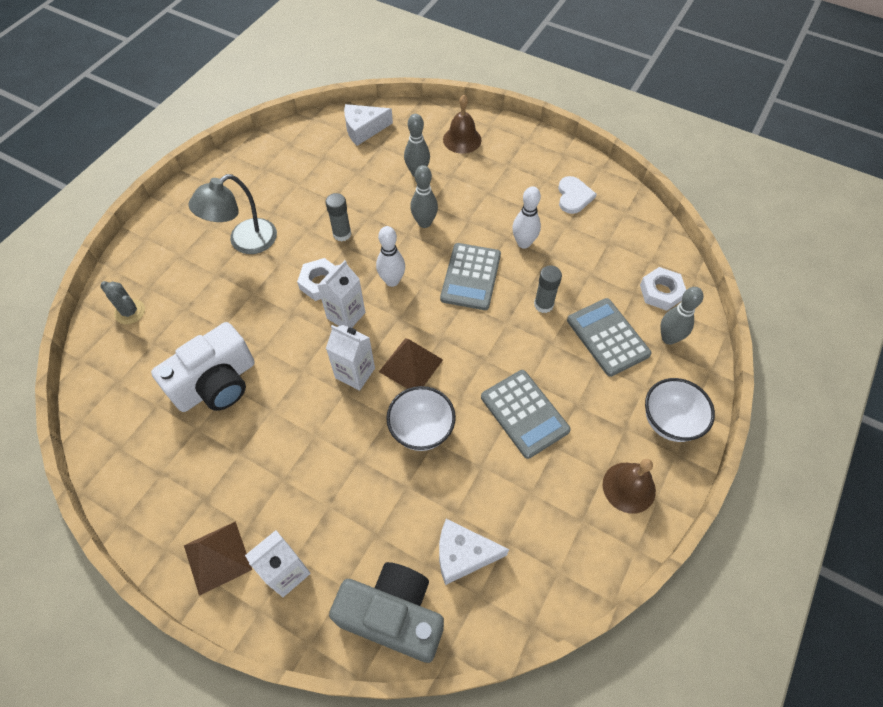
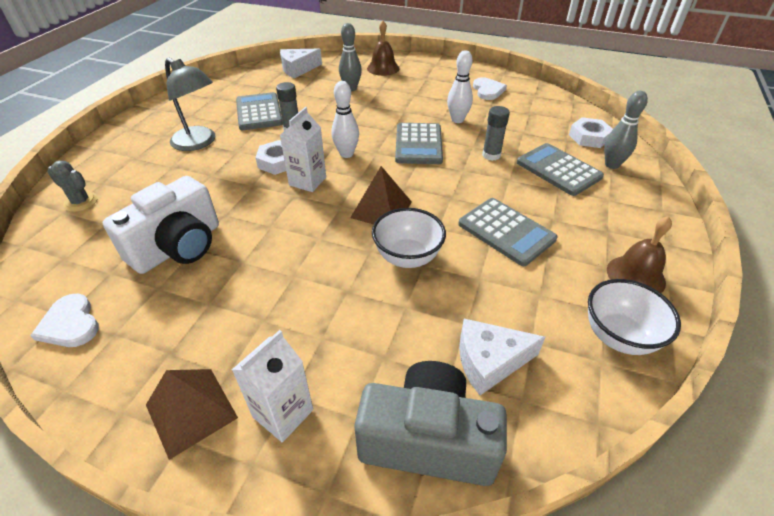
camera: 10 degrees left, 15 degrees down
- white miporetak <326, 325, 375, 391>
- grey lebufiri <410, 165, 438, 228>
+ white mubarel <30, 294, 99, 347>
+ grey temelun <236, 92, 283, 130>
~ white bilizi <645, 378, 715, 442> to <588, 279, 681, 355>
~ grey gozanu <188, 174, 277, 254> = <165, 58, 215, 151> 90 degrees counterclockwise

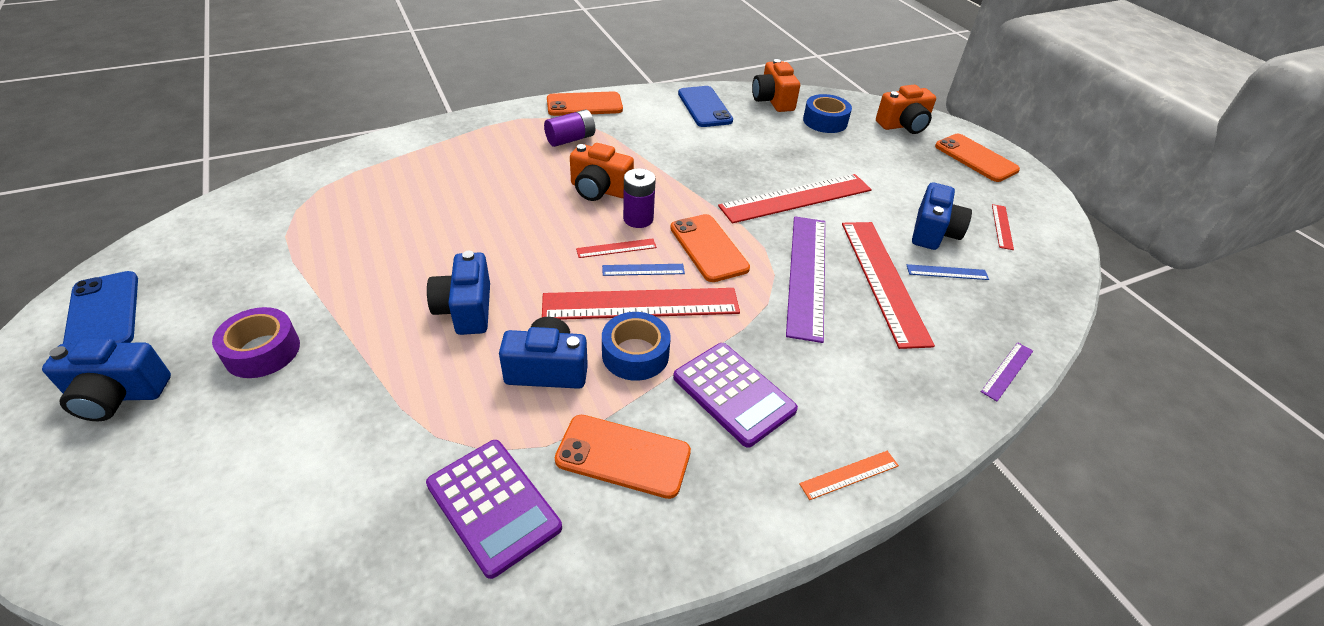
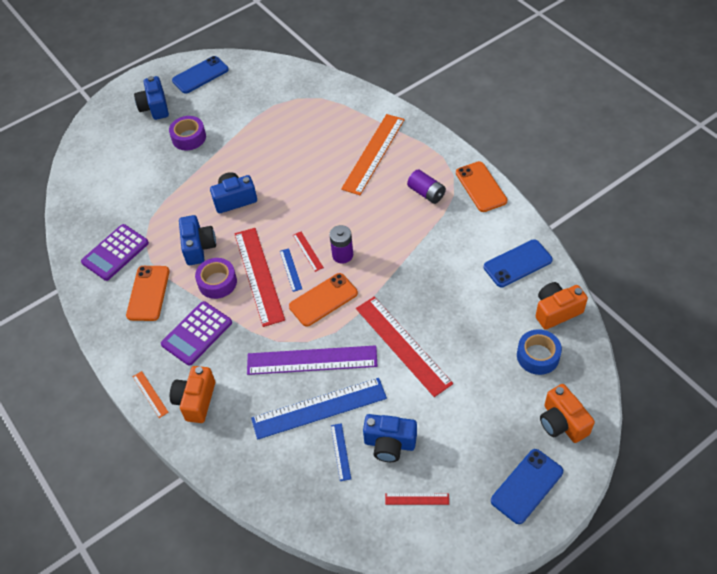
camera: 85 degrees right, 10 degrees up
- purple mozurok <981, 342, 1033, 401>
+ orange mozurok <341, 114, 405, 195>
~ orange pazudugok <570, 143, 634, 201> to <170, 366, 215, 423>
~ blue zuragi <602, 312, 671, 381> to purple zuragi <195, 258, 237, 299>
~ red mozurok <842, 222, 935, 349> to blue mozurok <251, 378, 387, 440>
~ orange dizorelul <935, 134, 1020, 182> to blue dizorelul <491, 449, 563, 524>

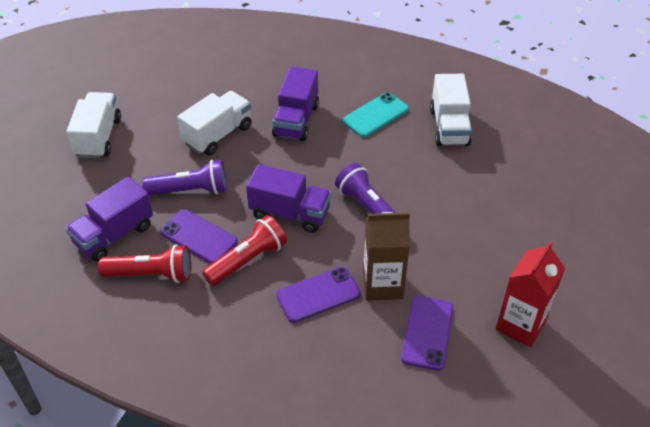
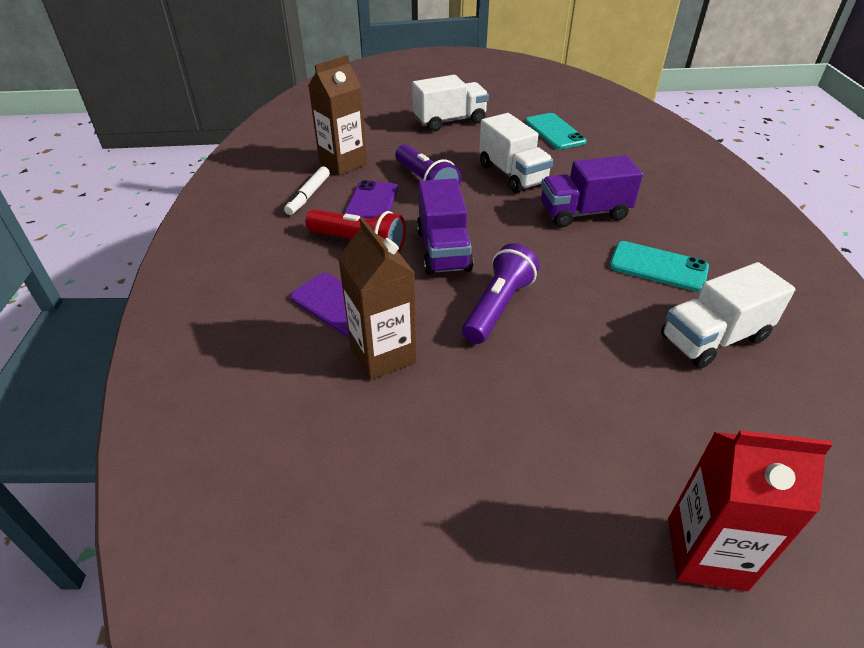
camera: 65 degrees right, 5 degrees down
- purple dizorelul <401, 296, 453, 371>
+ turquoise dizorelul <525, 113, 587, 149>
~ red miporetak <496, 241, 565, 347> to <668, 430, 832, 591>
~ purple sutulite <66, 177, 153, 262> to brown miporetak <308, 55, 367, 176>
~ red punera <98, 244, 191, 283> to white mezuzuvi <284, 167, 330, 215>
~ white sutulite <177, 91, 251, 155> = <479, 113, 553, 193> 45 degrees clockwise

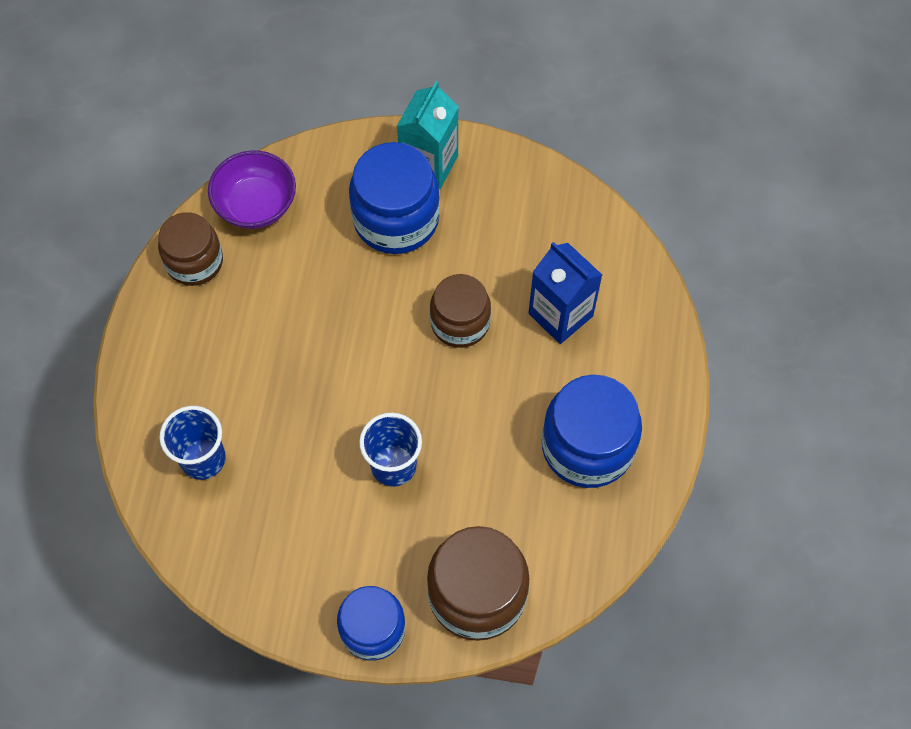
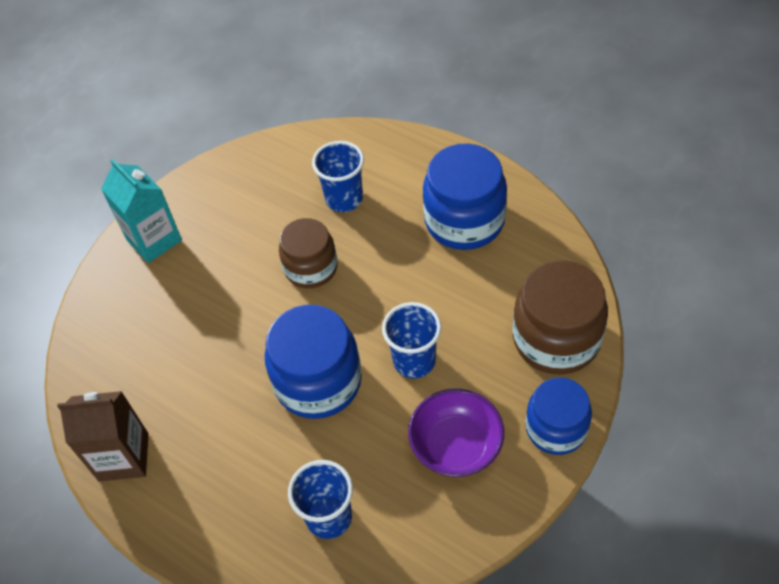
camera: 60 degrees left, 10 degrees down
~ purple bilizi <208, 150, 296, 229> to <408, 389, 504, 477>
~ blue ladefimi <349, 142, 440, 254> to <265, 305, 362, 419>
~ brown ladefimi <158, 212, 223, 286> to brown miporetak <57, 391, 149, 482>
~ blue miporetak <528, 242, 602, 344> to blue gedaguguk <312, 141, 364, 212>

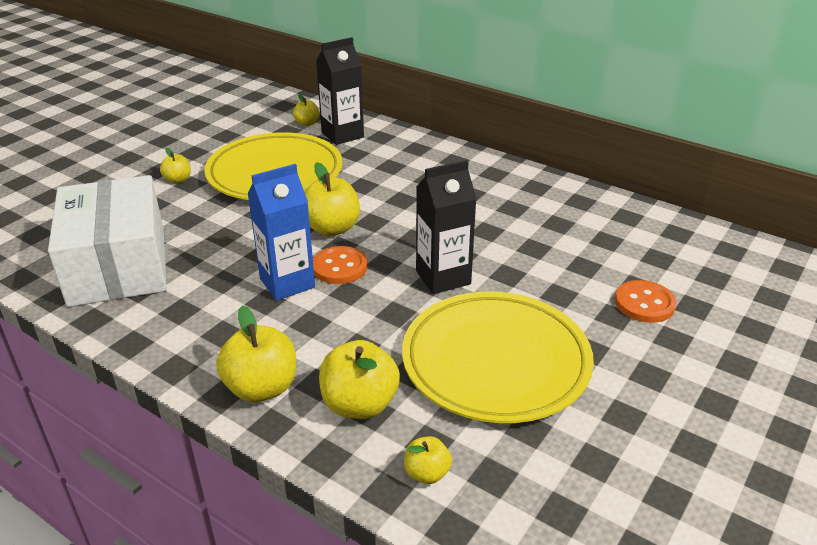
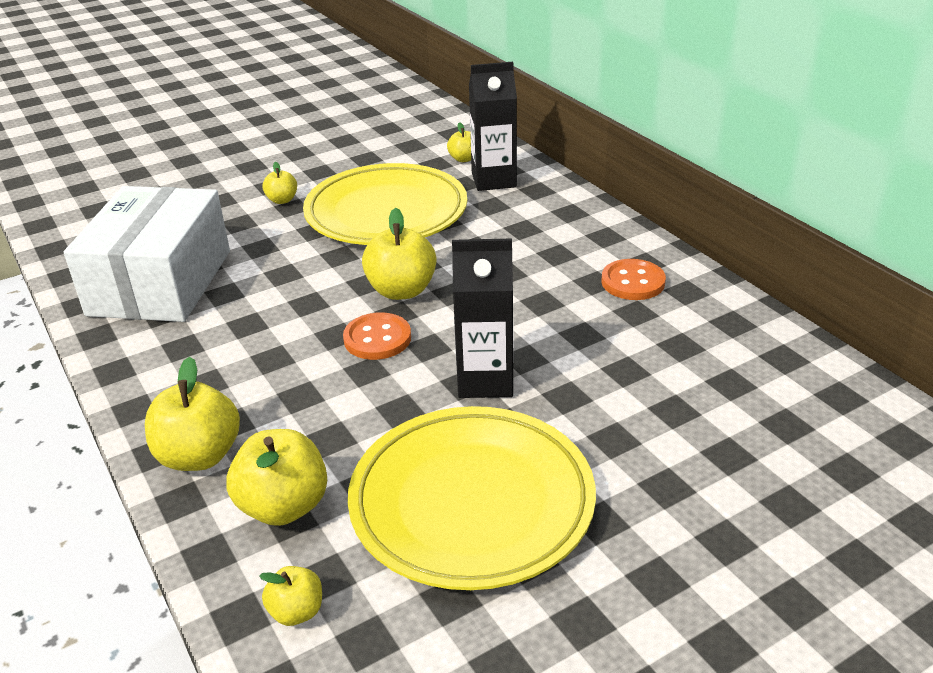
camera: 25 degrees right, 0 degrees up
- blue miporetak <247, 164, 315, 301>
~ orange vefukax <615, 280, 677, 323> to <601, 259, 666, 300>

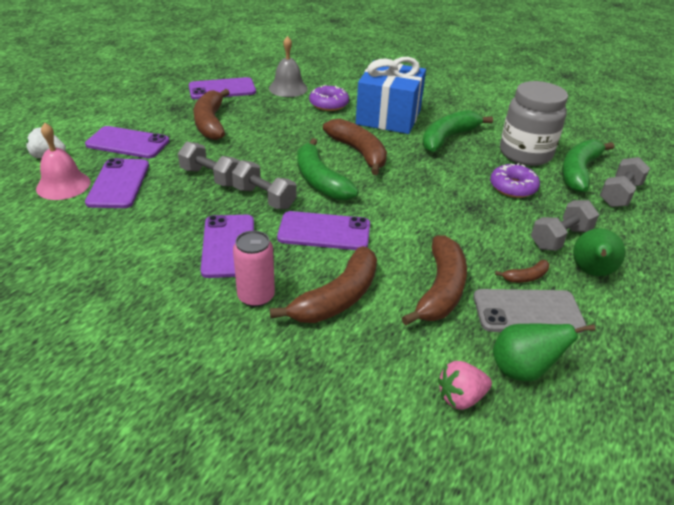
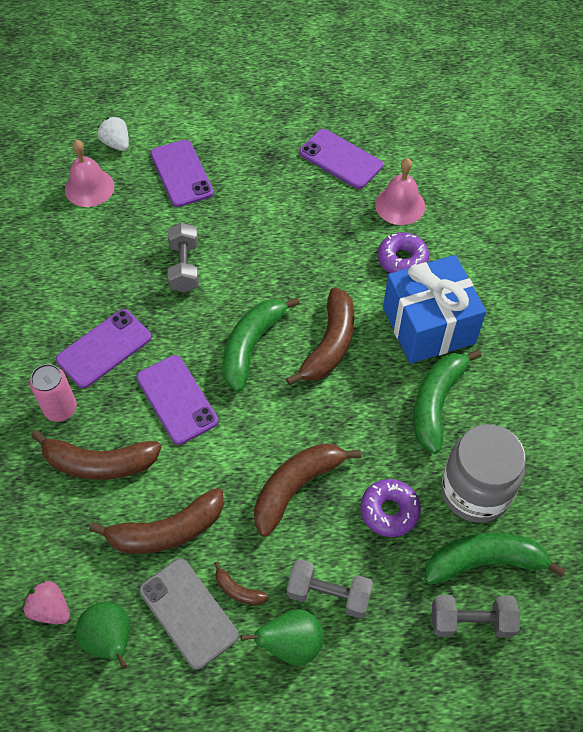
camera: 55 degrees right, 20 degrees up
- purple dizorelul <85, 158, 149, 208>
- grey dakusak <232, 160, 297, 209>
~ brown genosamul <193, 89, 230, 140> to <254, 443, 361, 537>
~ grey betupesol <269, 36, 308, 97> to pink betupesol <375, 158, 425, 225>
~ green genosamul <422, 110, 493, 153> = <414, 349, 482, 454> 75 degrees counterclockwise

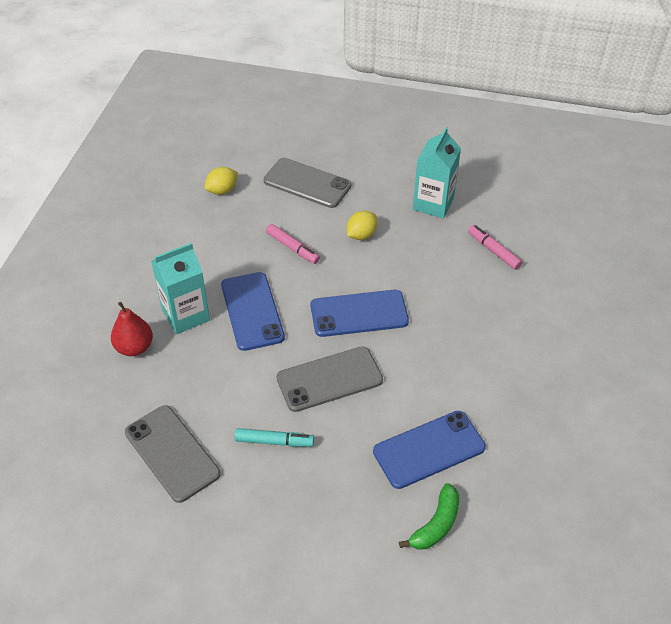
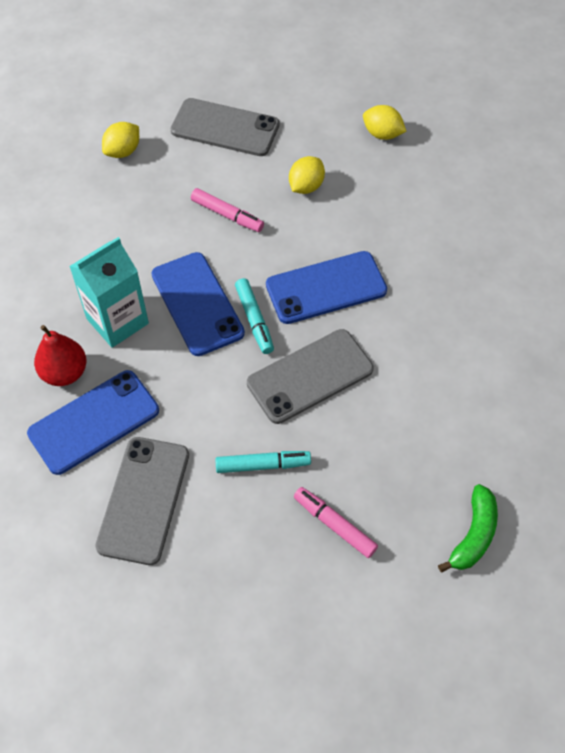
camera: 10 degrees left, 10 degrees up
+ turquoise mezuzuvi <235, 278, 274, 354>
~ blue dizorelul <373, 411, 486, 489> to <27, 370, 159, 475>
~ pink mezuzuvi <468, 225, 522, 270> to <294, 487, 378, 558>
~ turquoise miporetak <413, 127, 461, 219> to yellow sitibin <363, 105, 406, 140>
~ grey dizorelul <125, 405, 221, 503> = <95, 437, 189, 565> 60 degrees clockwise

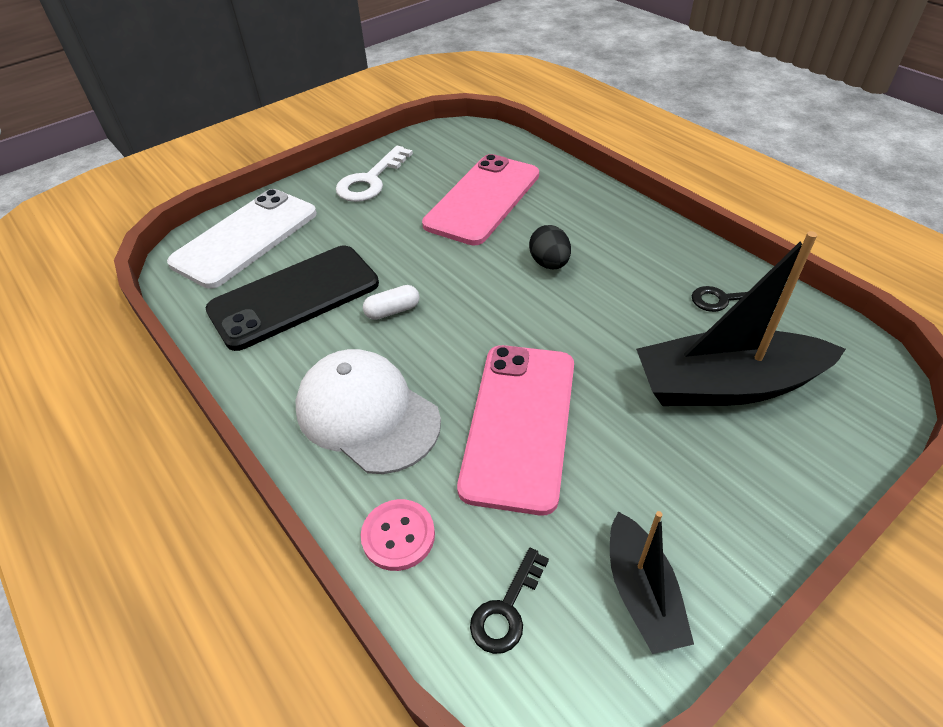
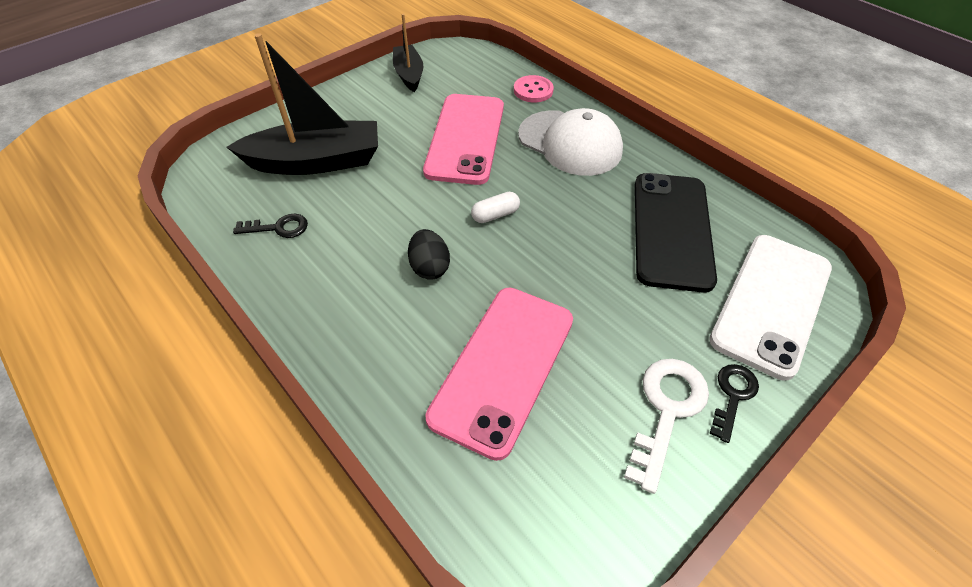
camera: 175 degrees right, 5 degrees up
~ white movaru <363, 285, 420, 320> to <471, 192, 520, 223>
~ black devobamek <470, 548, 549, 654> to <710, 364, 759, 443>
~ black dizorelul <206, 246, 379, 351> = <635, 173, 717, 293> 45 degrees counterclockwise

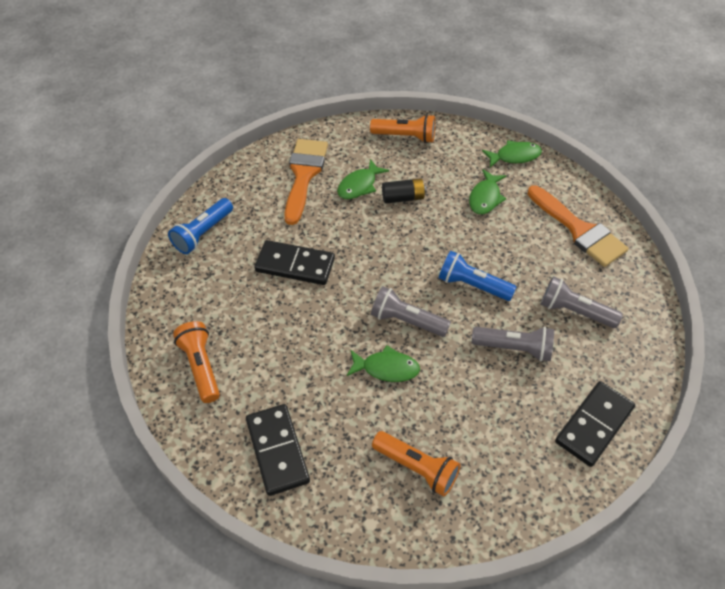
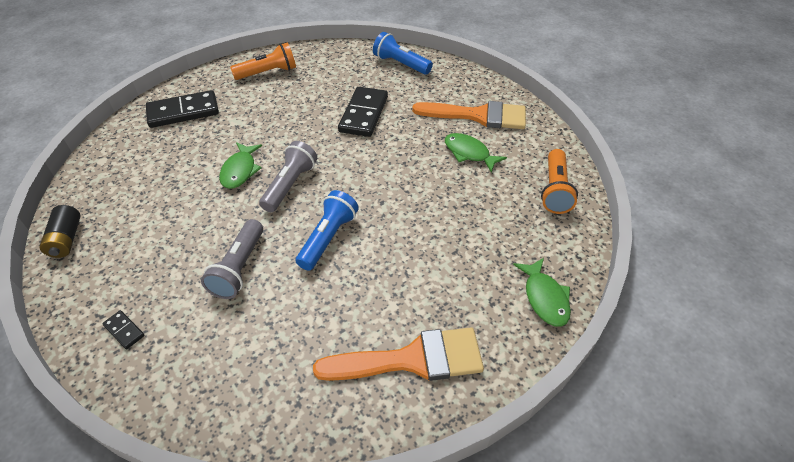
camera: 90 degrees right, 5 degrees down
- orange punera <372, 431, 461, 496>
- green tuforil <469, 169, 507, 214>
- grey punera <541, 276, 623, 328>
~ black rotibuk <382, 178, 427, 204> to <39, 205, 81, 258>
~ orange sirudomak <528, 185, 629, 267> = <313, 328, 484, 381> 150 degrees counterclockwise
~ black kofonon <555, 381, 635, 467> = <102, 310, 145, 349> x0.44

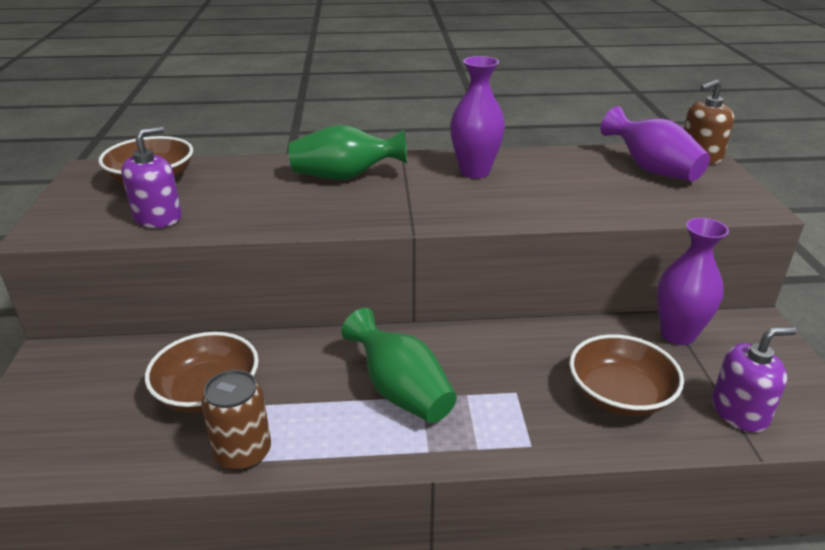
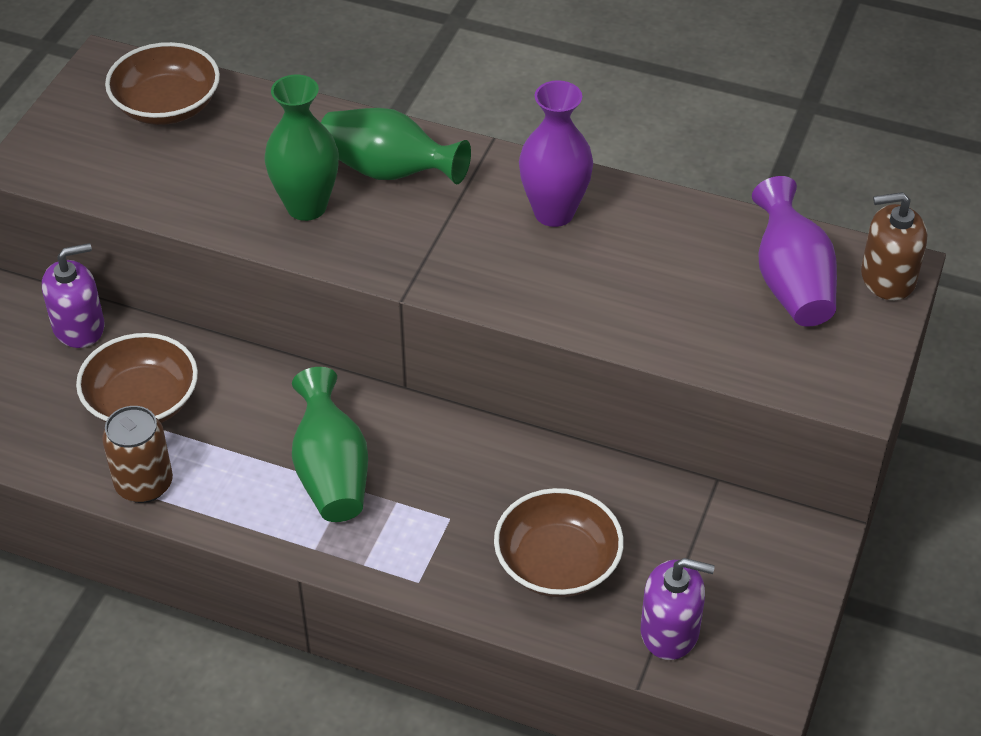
camera: 25 degrees right, 15 degrees up
- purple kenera <657, 218, 729, 345>
+ green kenera <264, 74, 339, 221>
~ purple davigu <121, 126, 182, 228> to <42, 243, 105, 348>

